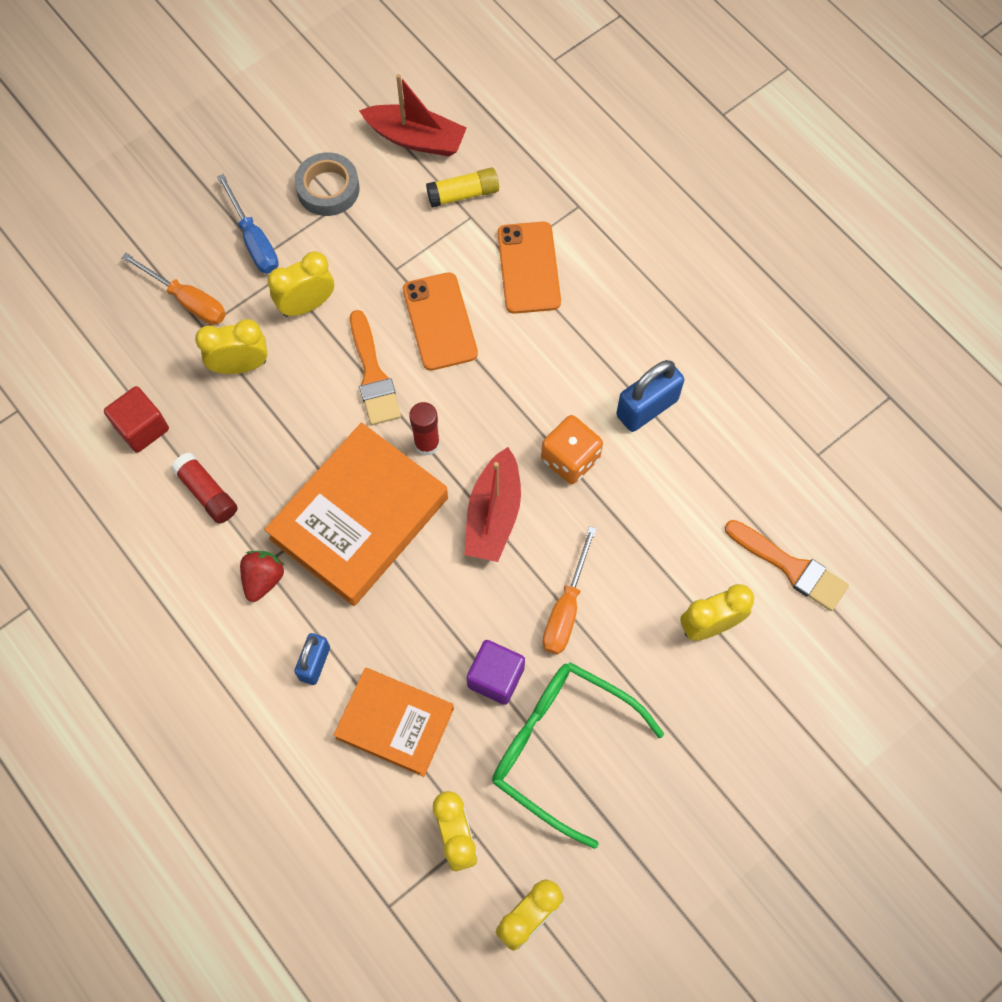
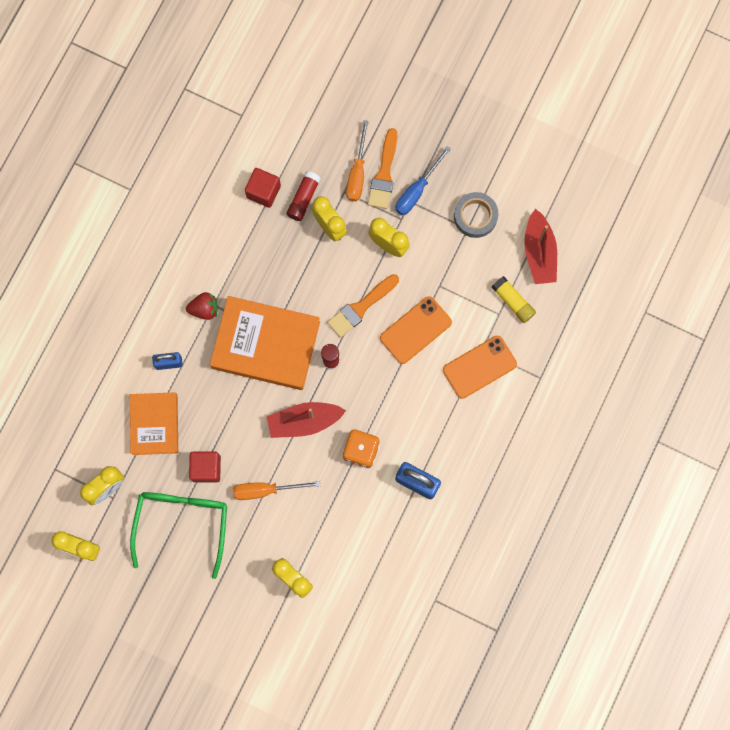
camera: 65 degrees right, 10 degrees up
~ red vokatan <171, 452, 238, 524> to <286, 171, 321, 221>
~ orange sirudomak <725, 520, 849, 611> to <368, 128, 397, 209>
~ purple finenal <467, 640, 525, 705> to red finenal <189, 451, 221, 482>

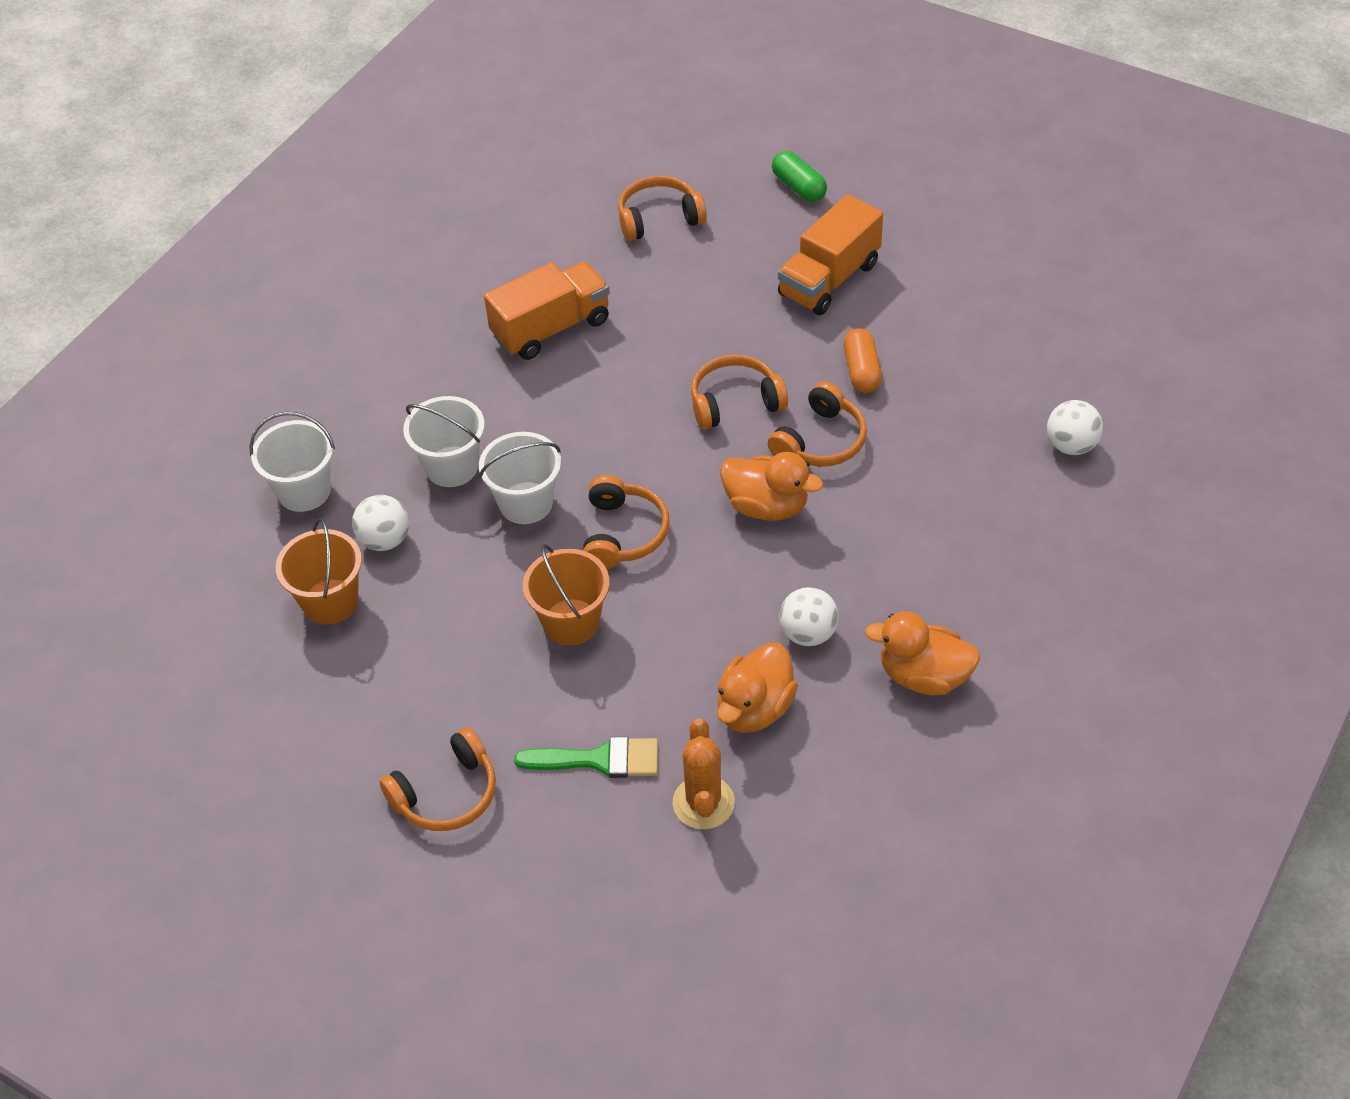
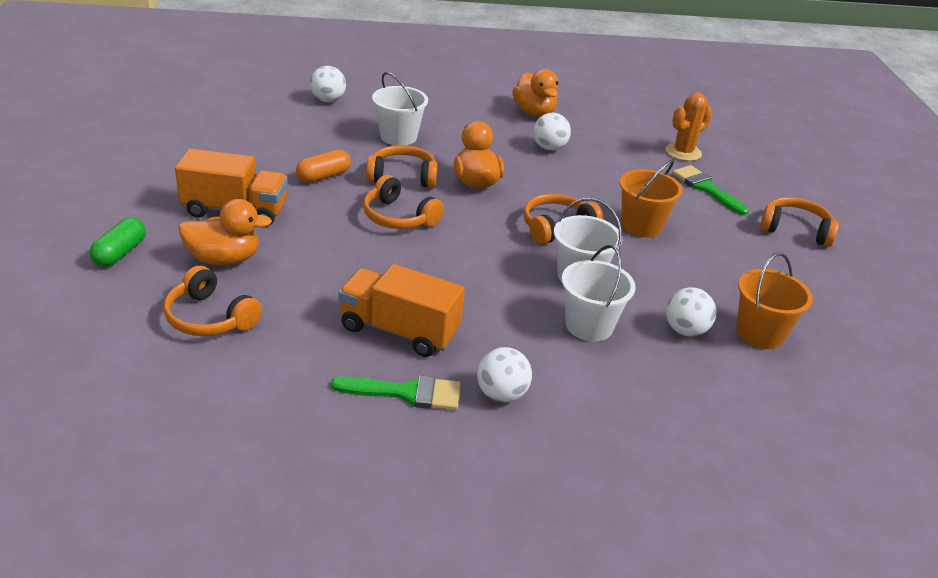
camera: 130 degrees left, 15 degrees down
+ green sirudomak <331, 375, 461, 410>
+ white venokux <477, 347, 532, 402>
~ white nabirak <249, 412, 335, 512> to <372, 72, 428, 145>
~ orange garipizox <717, 642, 798, 733> to <178, 199, 272, 265>

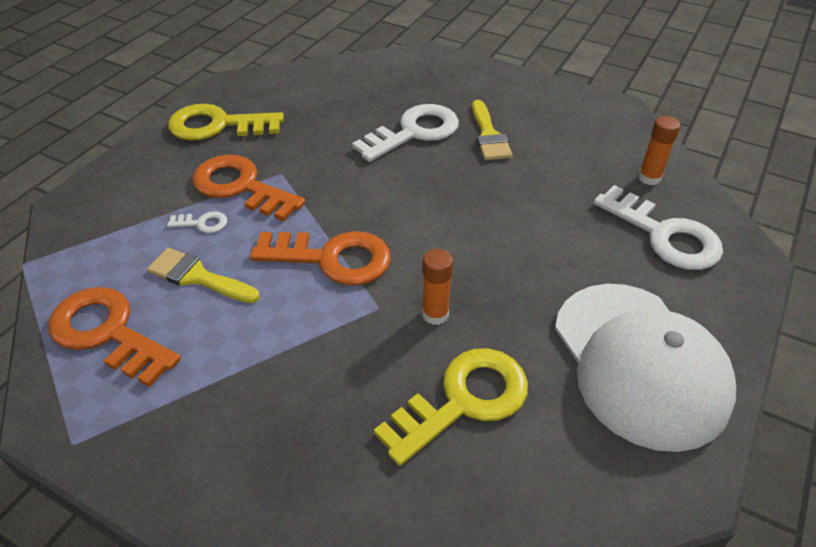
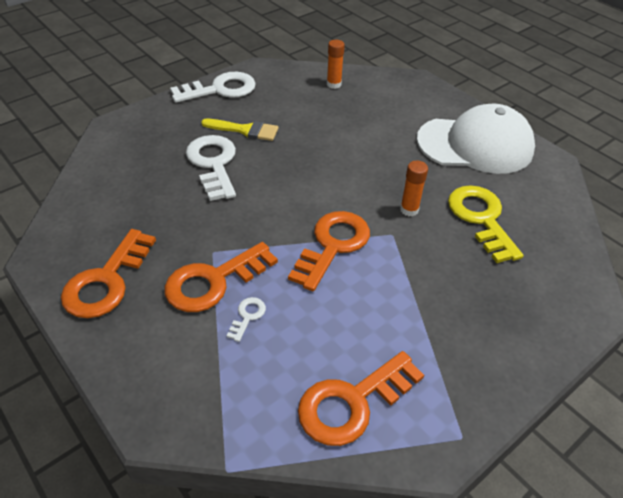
camera: 70 degrees left, 0 degrees up
- yellow sirudomak <147, 248, 260, 303>
~ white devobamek <594, 185, 723, 270> to <170, 72, 256, 103>
~ yellow devobamek <168, 104, 284, 141> to orange devobamek <61, 229, 156, 318>

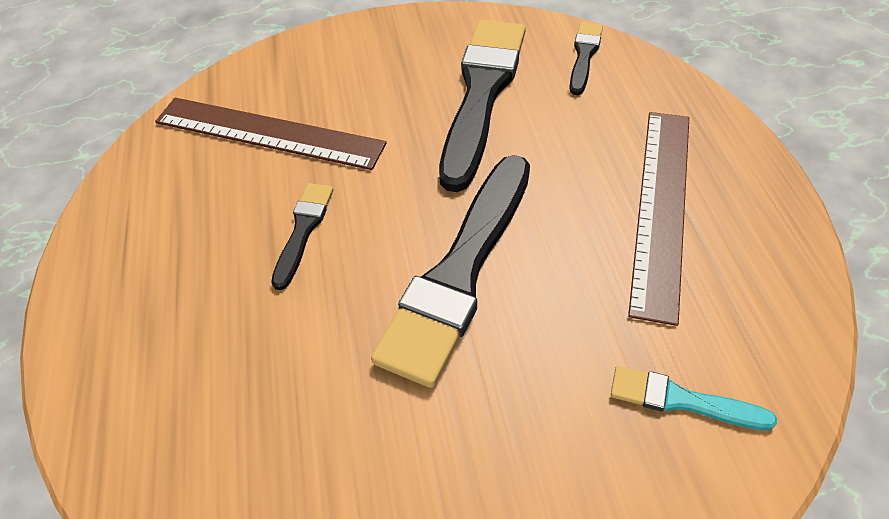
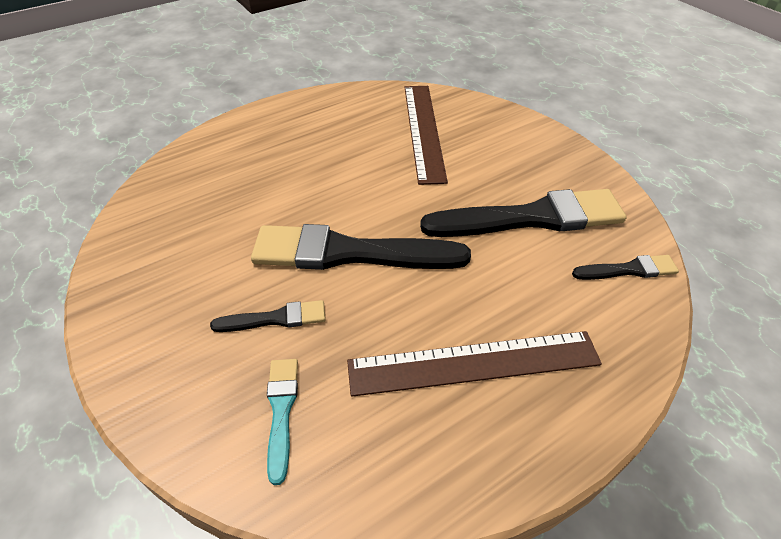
camera: 65 degrees right, 5 degrees down
~ black sirudomak <271, 183, 333, 290> to <210, 300, 326, 332>

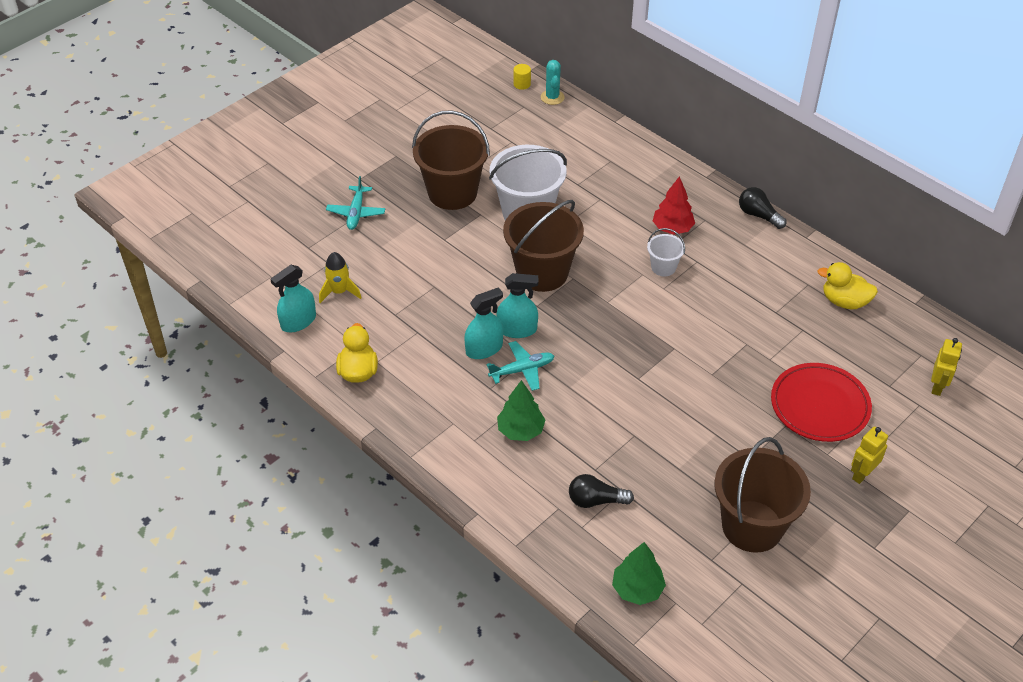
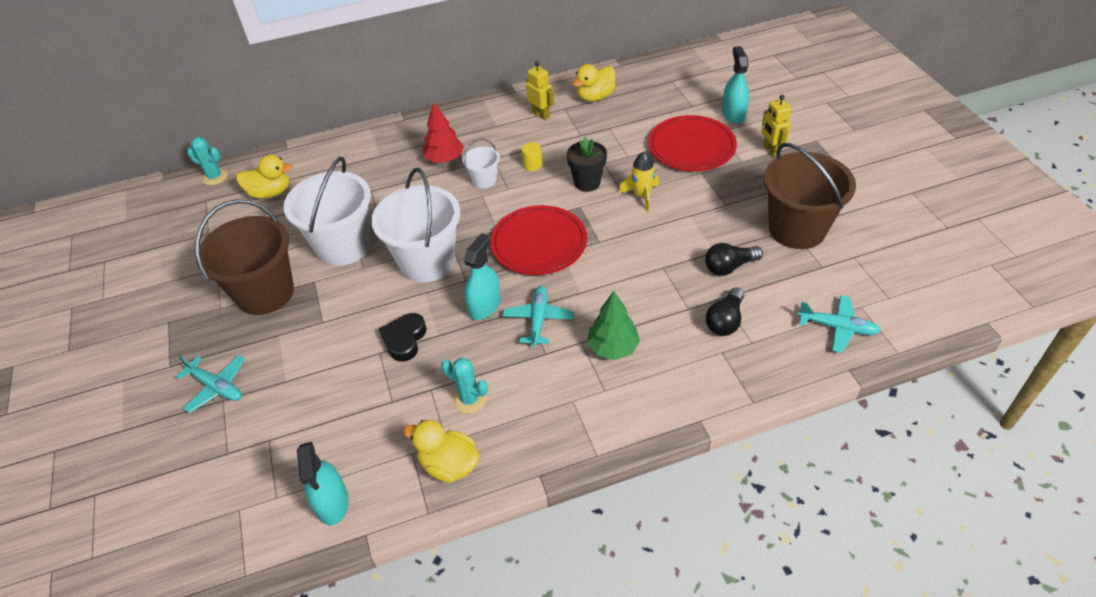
camera: 60 degrees left, 0 degrees up
+ yellow garipizox <236, 155, 293, 198>
+ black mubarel <379, 313, 427, 362>
+ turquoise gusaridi <441, 358, 488, 414>
+ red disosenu <490, 205, 587, 275>
+ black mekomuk <566, 136, 607, 192>
~ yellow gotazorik <319, 252, 362, 303> to <619, 152, 659, 212>
~ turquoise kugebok <464, 287, 503, 359> to <722, 46, 749, 124>
~ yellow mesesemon <514, 64, 531, 90> to <522, 142, 542, 171>
~ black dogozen <739, 187, 786, 229> to <705, 243, 763, 276>
~ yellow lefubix <931, 338, 962, 396> to <526, 61, 554, 120>
~ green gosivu <612, 542, 666, 605> to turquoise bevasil <798, 295, 881, 353>
~ brown nabirak <503, 200, 584, 292> to white nabirak <371, 168, 460, 283>

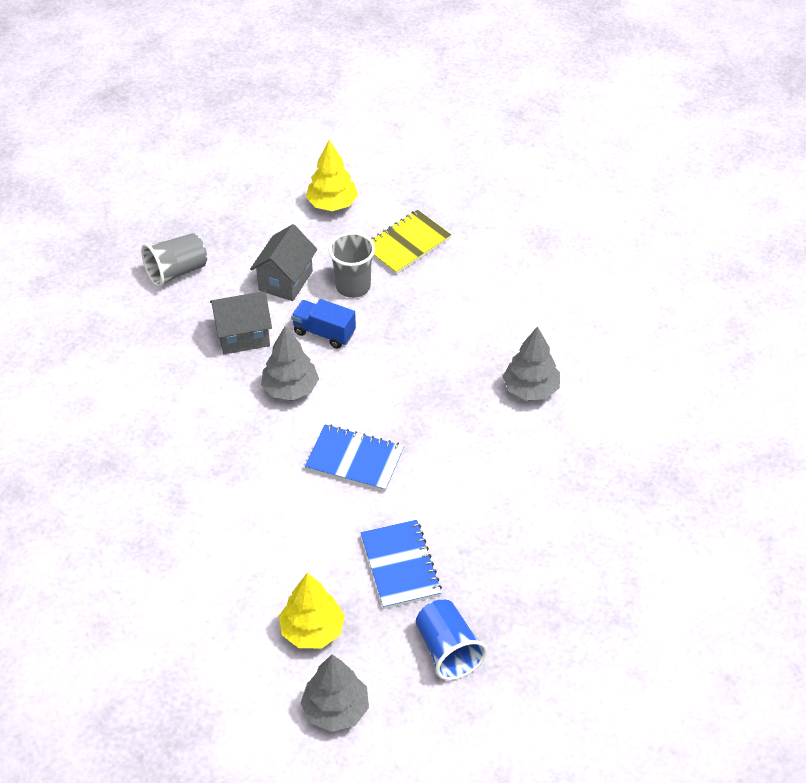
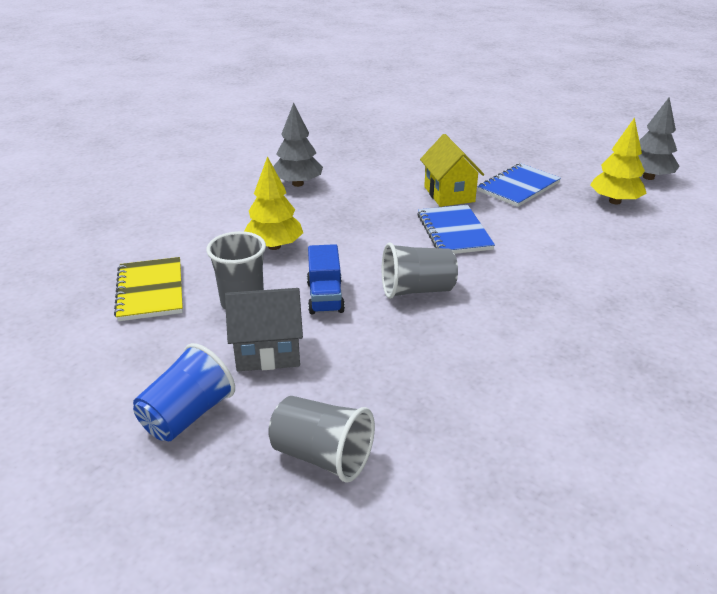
camera: 120 degrees left, 15 degrees down
- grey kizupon <210, 291, 272, 354>
+ yellow kizupon <420, 134, 484, 207>
~ yellow gosivu <306, 140, 358, 211> to <244, 156, 303, 250>
~ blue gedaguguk <416, 600, 487, 680> to <133, 343, 235, 441>
~ grey gosivu <261, 326, 319, 401> to grey gedaguguk <382, 242, 458, 299>
~ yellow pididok <371, 210, 451, 275> = <114, 257, 183, 321> 60 degrees clockwise

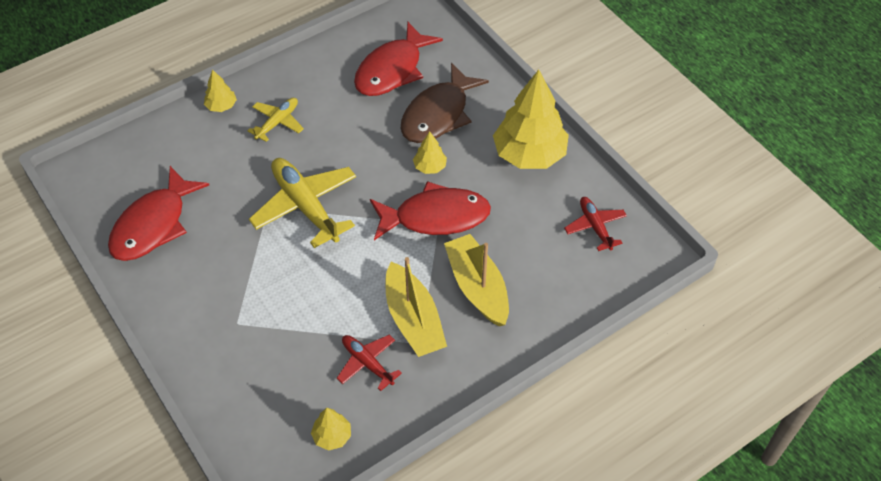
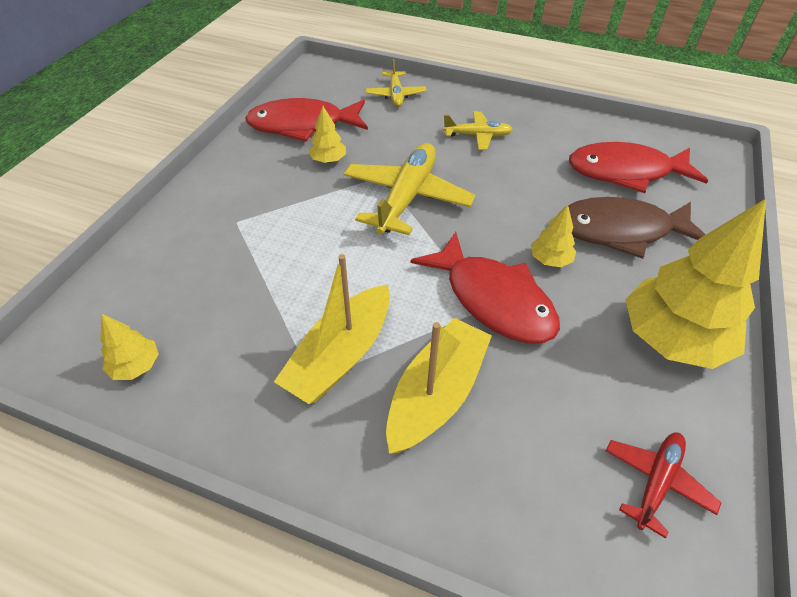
camera: 55 degrees right, 5 degrees down
- red bevasil <337, 335, 402, 391>
+ yellow bevasil <366, 59, 427, 107>
~ yellow gosivu <204, 69, 237, 112> to <309, 106, 346, 163>

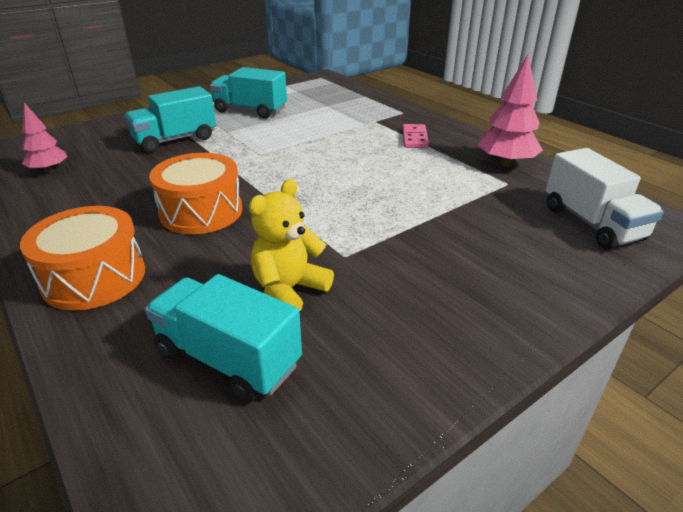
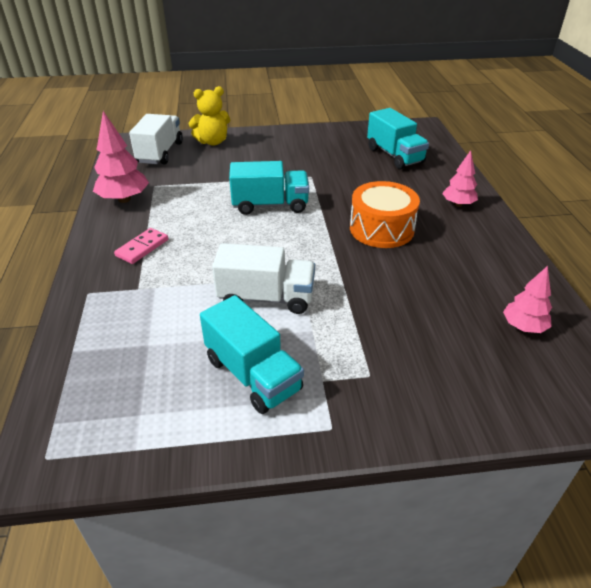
camera: 150 degrees left, 5 degrees up
+ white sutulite <212, 243, 315, 314>
~ turquoise sutulite <125, 86, 216, 152> to <229, 161, 309, 215>
~ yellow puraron <249, 179, 334, 312> to <188, 86, 230, 146>
~ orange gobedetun <20, 206, 145, 310> to pink gosivu <442, 150, 478, 207>

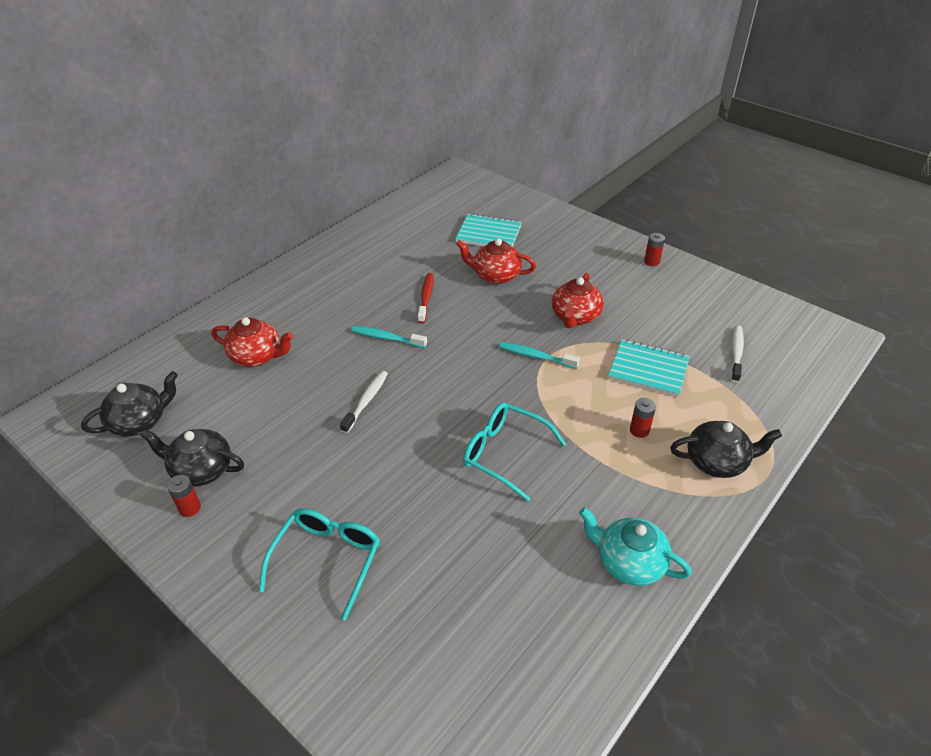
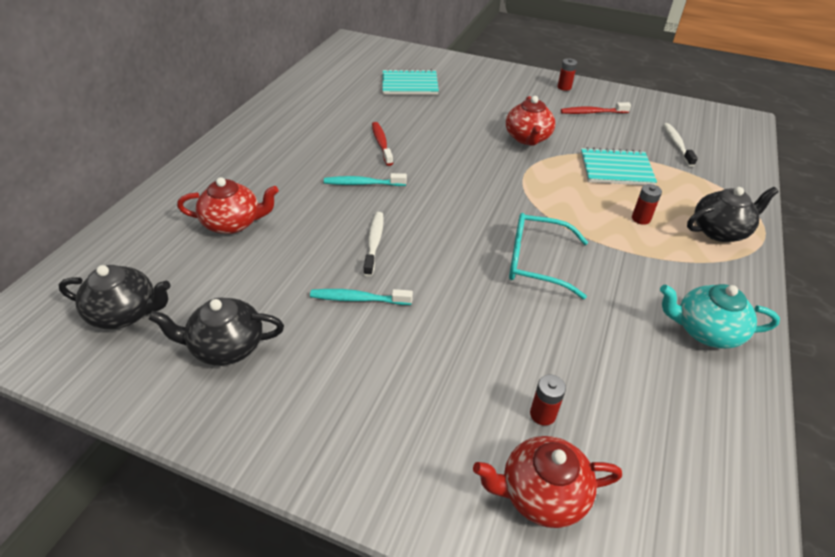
camera: 20 degrees left, 0 degrees up
- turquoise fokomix <259, 508, 380, 621>
+ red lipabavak <561, 102, 631, 114>
~ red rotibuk <167, 475, 201, 517> to <530, 375, 566, 426>
~ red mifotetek <456, 238, 536, 284> to <473, 436, 622, 528>
~ turquoise lipabavak <499, 342, 580, 369> to <310, 289, 413, 305>
~ black mifotetek <81, 371, 178, 437> = <58, 265, 170, 329> 60 degrees clockwise

